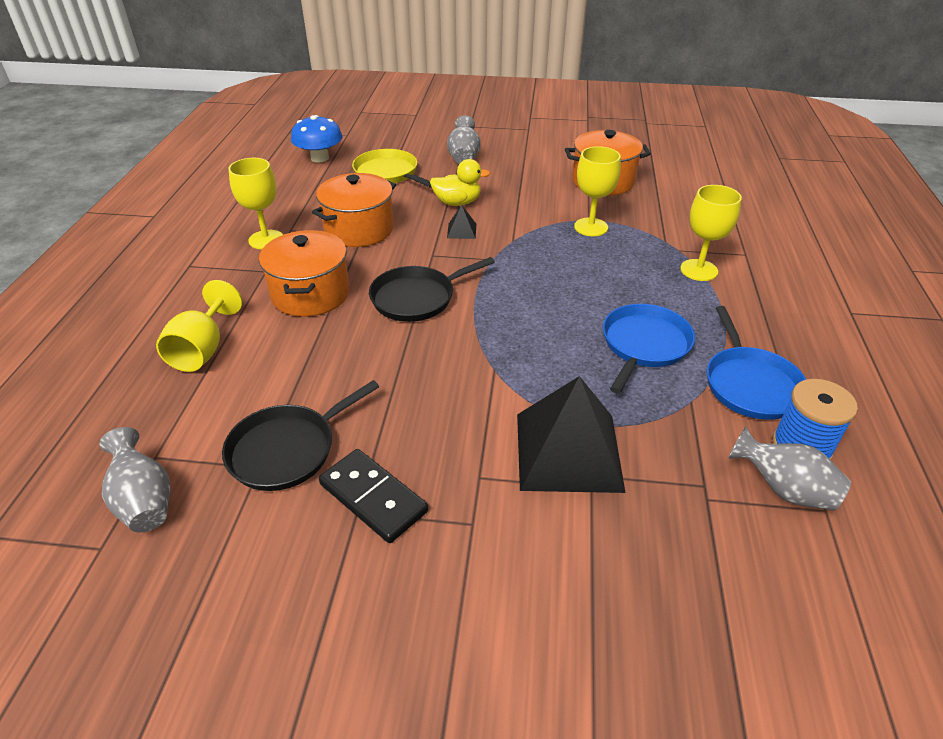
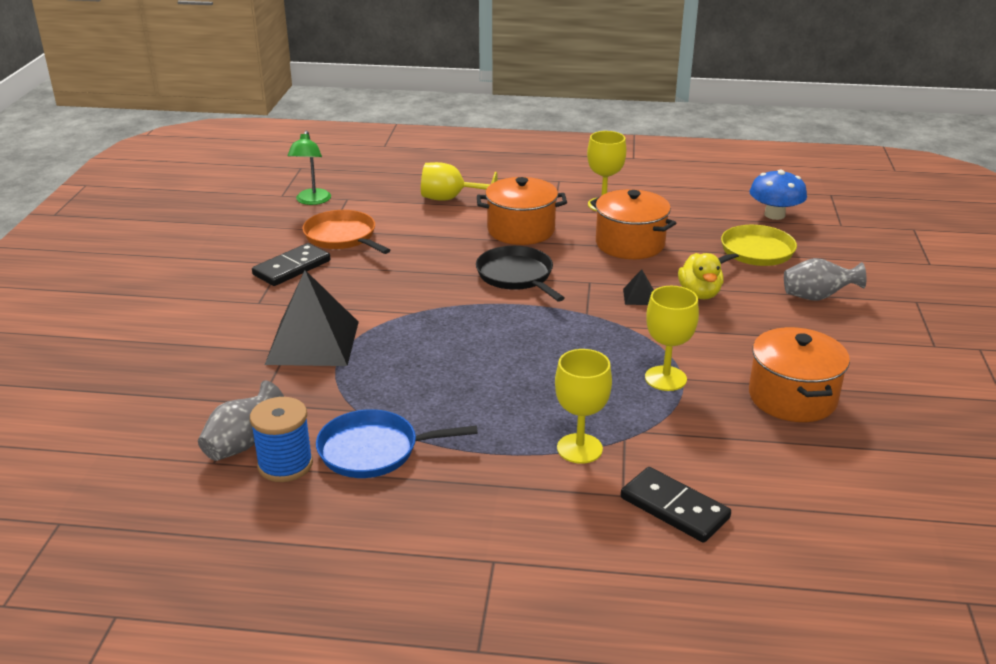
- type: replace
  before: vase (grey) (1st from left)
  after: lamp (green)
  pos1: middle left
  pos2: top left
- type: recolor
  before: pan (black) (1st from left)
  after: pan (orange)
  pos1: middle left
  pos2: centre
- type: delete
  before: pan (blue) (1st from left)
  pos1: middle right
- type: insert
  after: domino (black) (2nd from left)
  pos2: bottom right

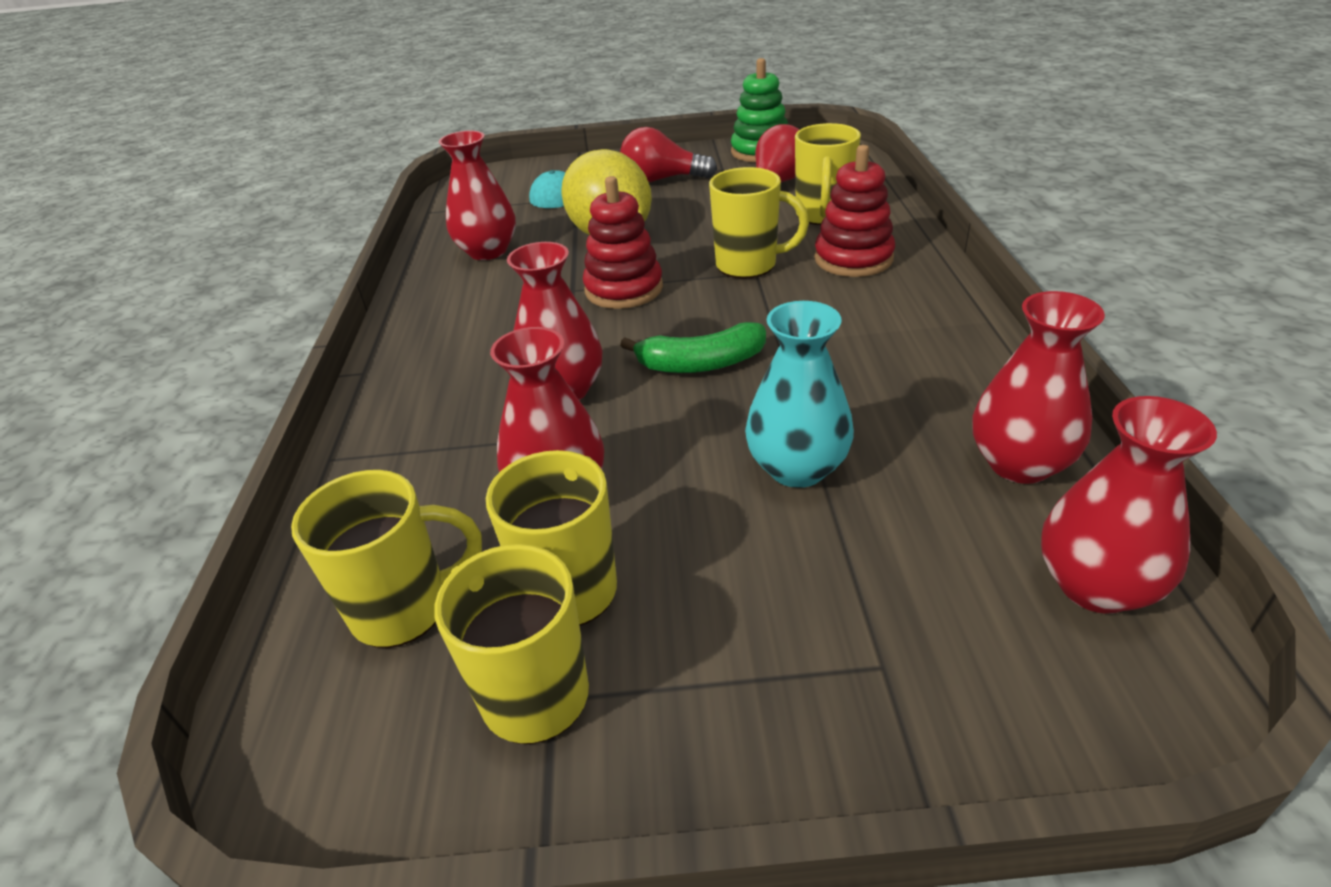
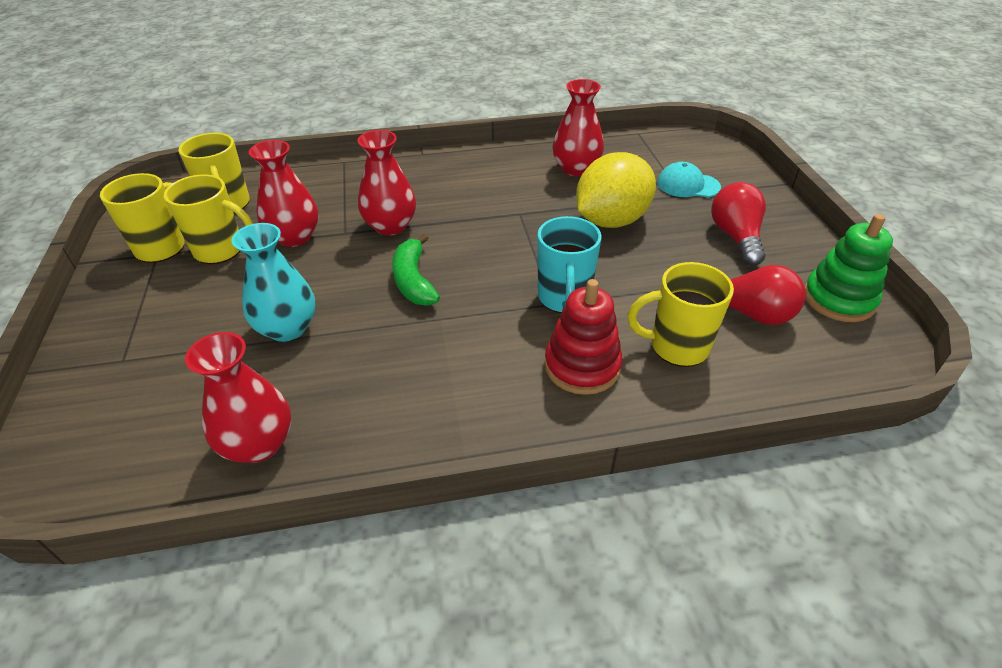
- type: delete
  before: stacking toy (red) (1st from left)
  pos1: top centre
- type: recolor
  before: mug (yellow) (4th from left)
  after: mug (turquoise)
  pos1: top centre
  pos2: centre
- type: delete
  before: vase (red) (5th from left)
  pos1: middle right

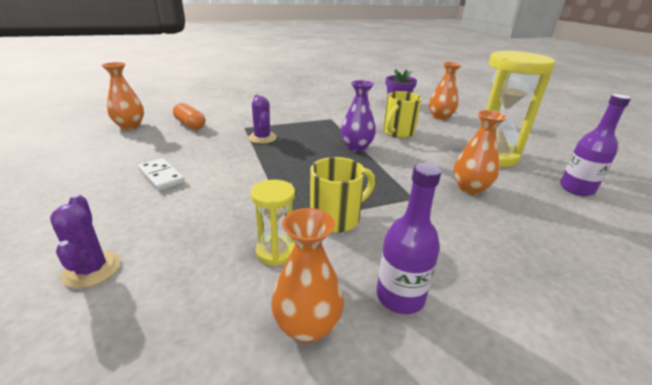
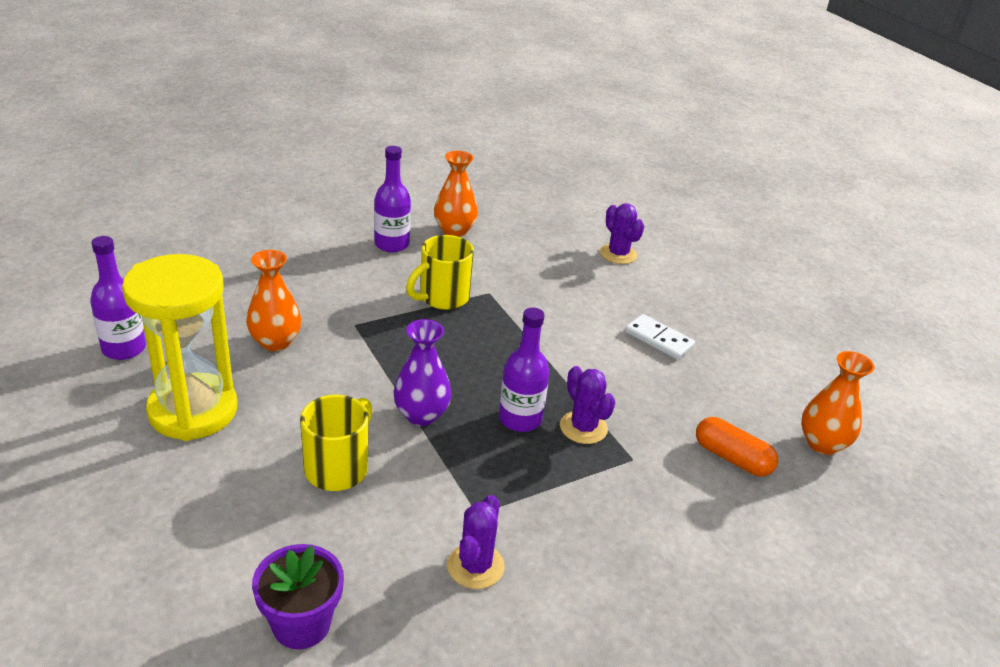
- type: delete
  before: hourglass (yellow) (1st from left)
  pos1: centre
- type: delete
  before: vase (orange) (3rd from left)
  pos1: top right
- type: insert
  after: cactus (purple) (1st from left)
  pos2: bottom centre
- type: insert
  after: bottle (purple) (3rd from left)
  pos2: centre

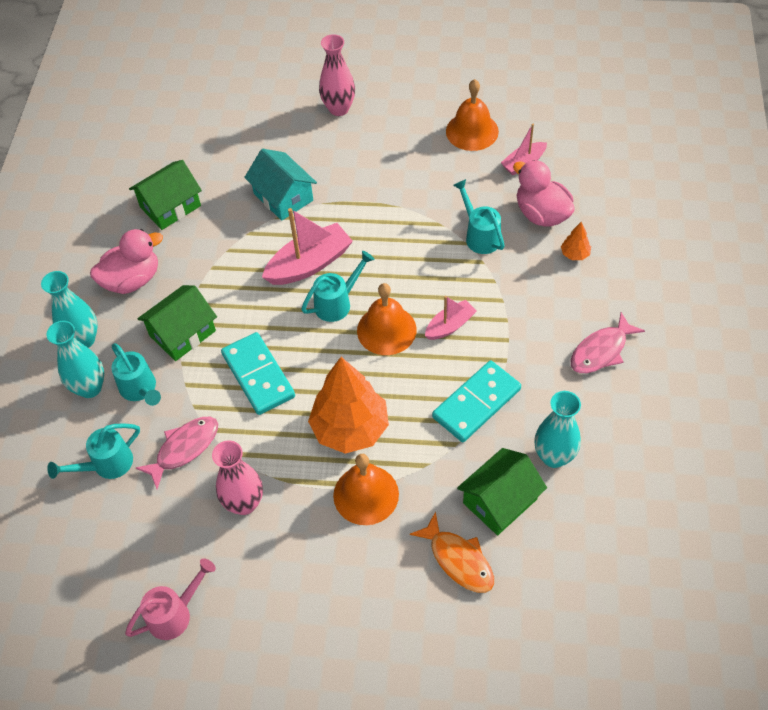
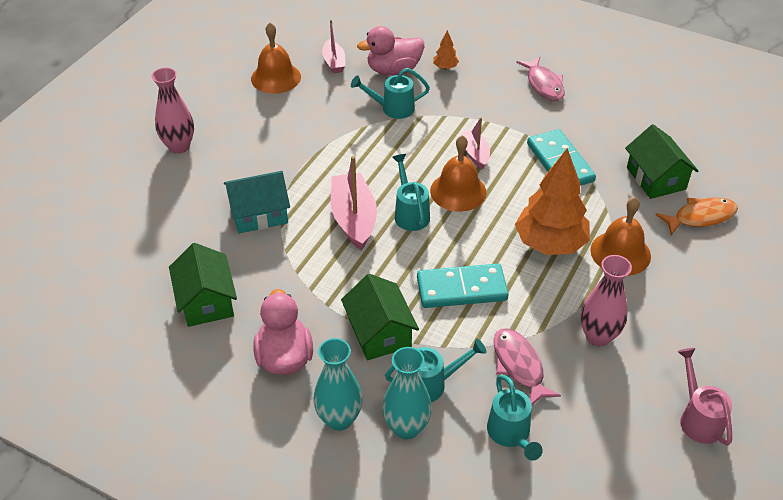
- type: delete
  before: vase (turquoise) (3rd from left)
  pos1: middle right

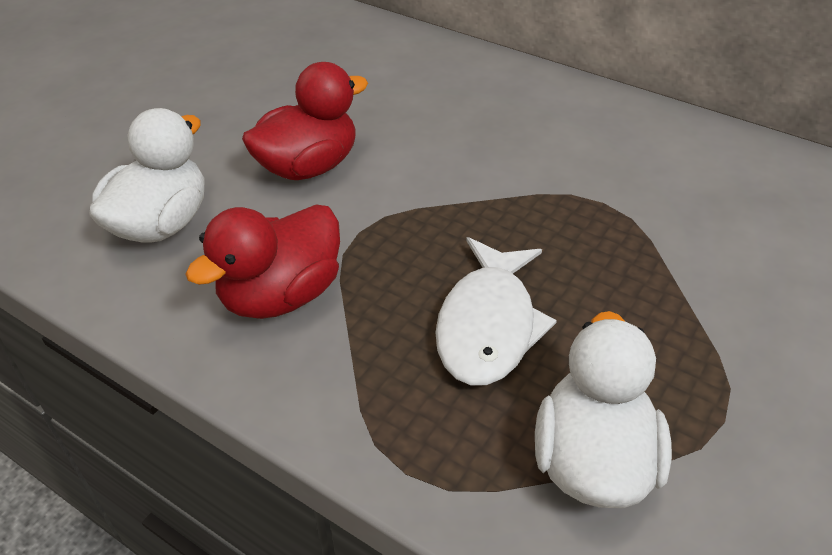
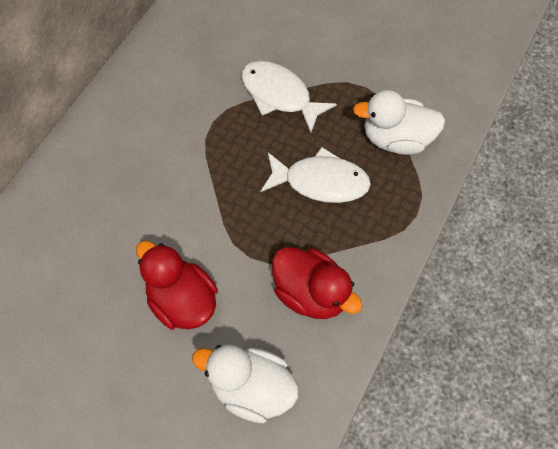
- type: insert
  after: fish (white) (1st from left)
  pos2: top centre

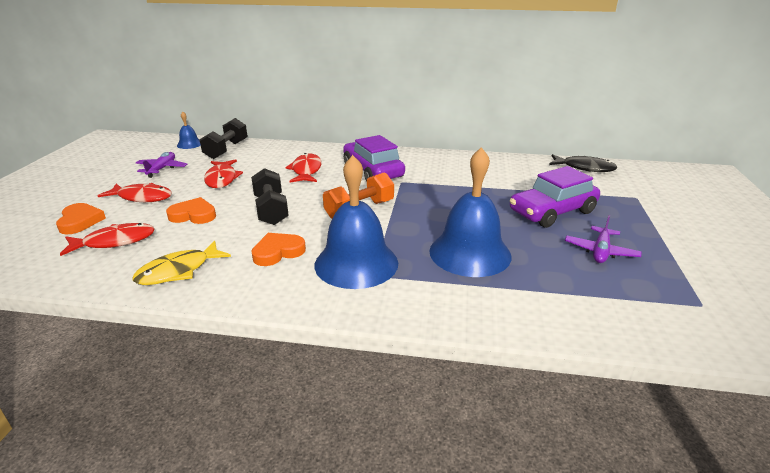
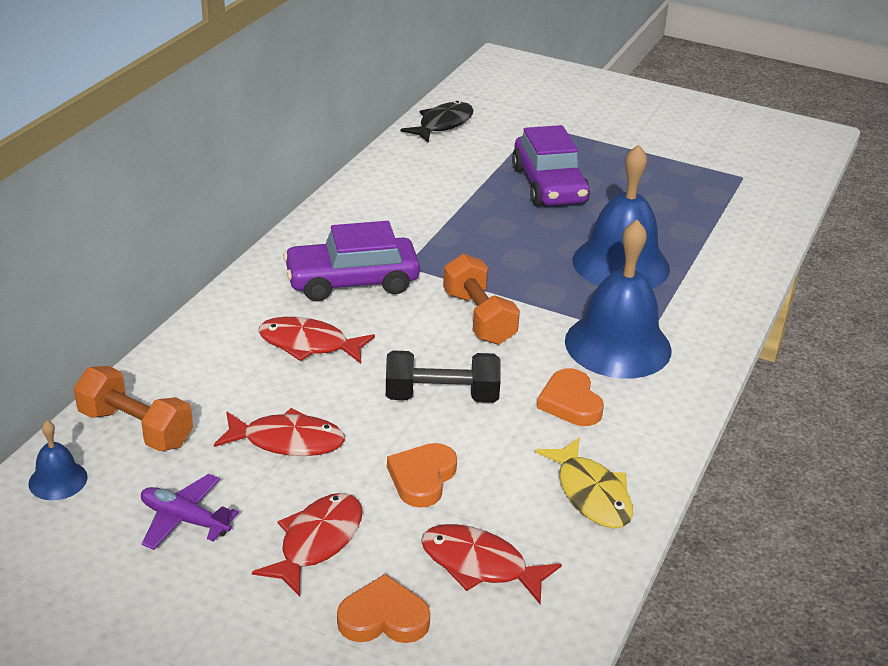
- type: rotate
  before: fish (red) (1st from left in the first image)
  pos1: middle left
  pos2: bottom centre
  turn: -60
- type: recolor
  before: dumbbell (black) (1st from left)
  after: dumbbell (orange) (1st from left)
  pos1: top left
  pos2: middle left
- type: delete
  before: plane (purple) (2nd from left)
  pos1: middle right

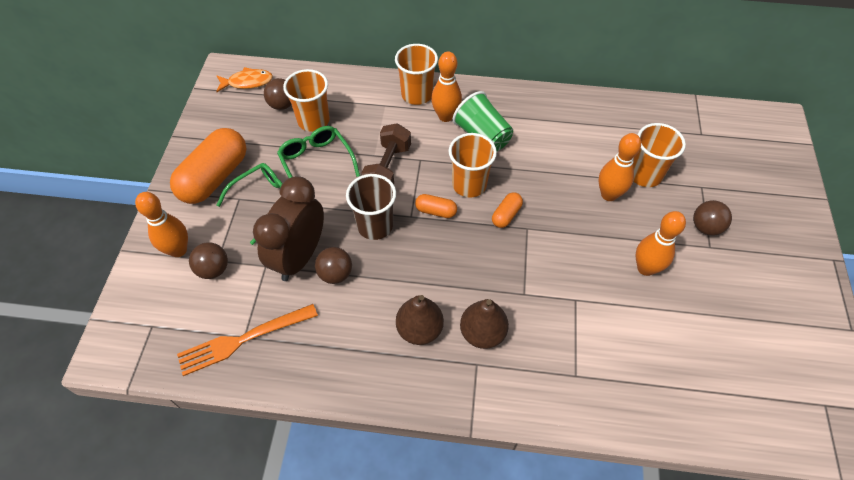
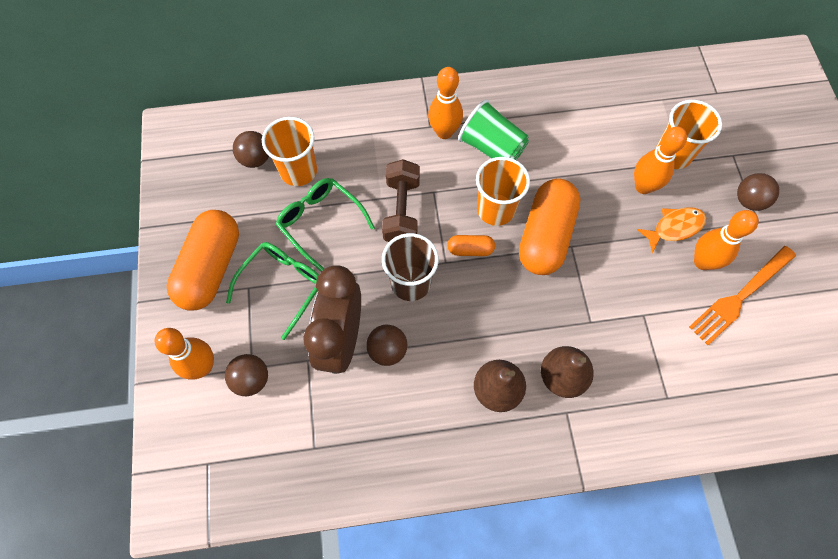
- type: move
  before: fork (orange)
  pos1: bottom left
  pos2: middle right
- type: move
  before: fish (orange)
  pos1: top left
  pos2: middle right
- type: delete
  before: cup (orange) (2nd from left)
  pos1: top centre
- type: resize
  before: capsule (orange) (3rd from left)
  pos1: centre
  pos2: centre
  scale: 2.18

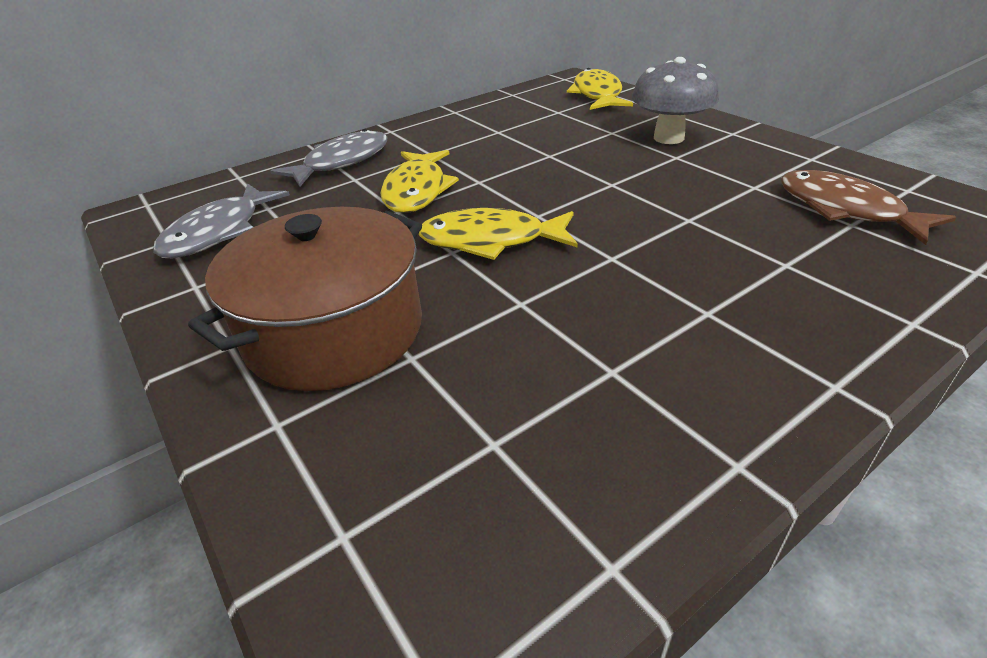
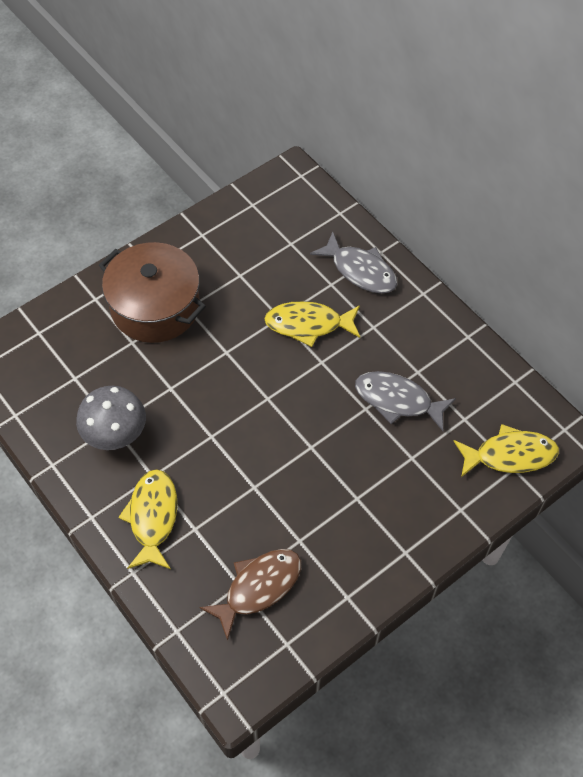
- type: move
  before: fish (grey) (1st from left in the first image)
  after: fish (grey) (2nd from left)
  pos1: middle left
  pos2: middle right
- type: move
  before: fish (yellow) (2nd from left in the first image)
  after: fish (yellow) (1st from left)
  pos1: centre
  pos2: bottom left
- type: move
  before: mushroom (grey)
  pos1: top right
  pos2: middle left

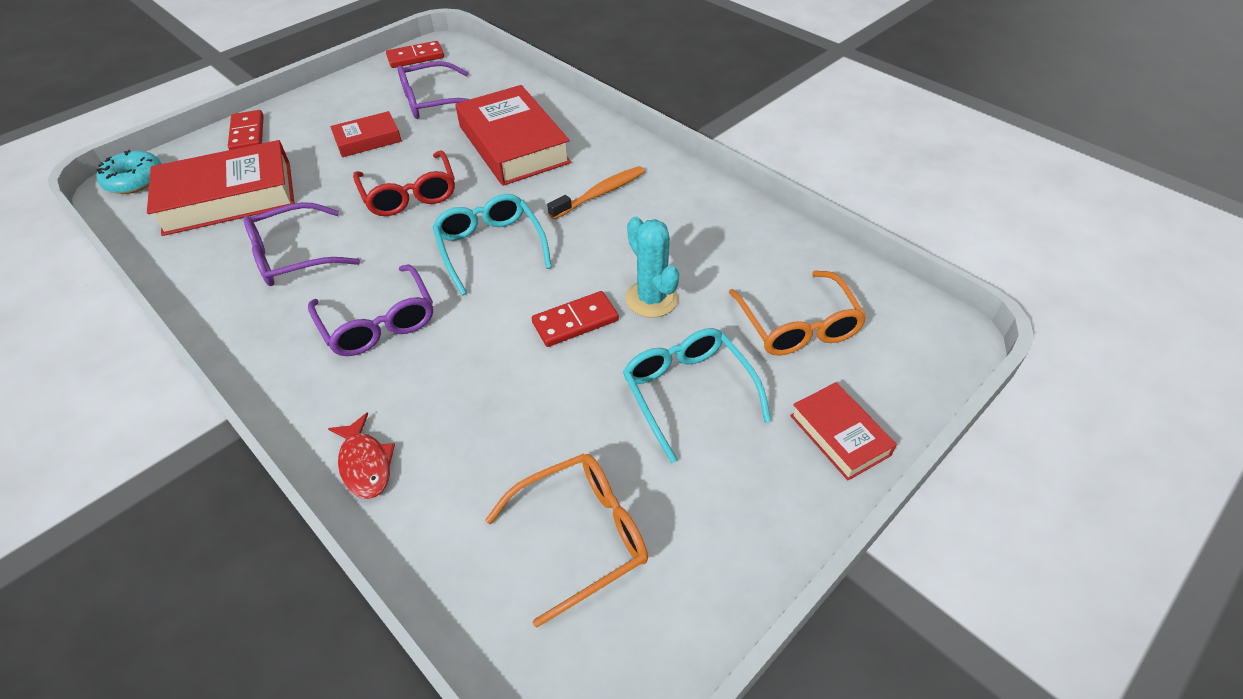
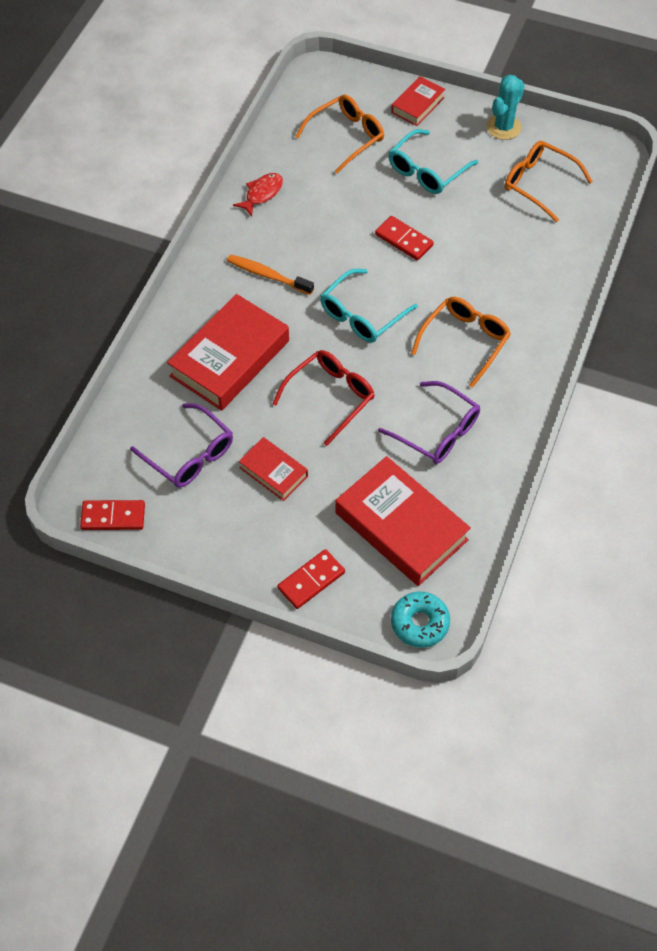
- type: recolor
  before: glasses (purple) (2nd from left)
  after: glasses (orange) (2nd from left)
  pos1: middle left
  pos2: middle right
- type: move
  before: fish (red)
  pos1: middle left
  pos2: top centre
- type: rotate
  before: domino (red) (2nd from left in the first image)
  pos1: top centre
  pos2: middle left
  turn: -45
- type: move
  before: cactus (turquoise)
  pos1: centre
  pos2: top right

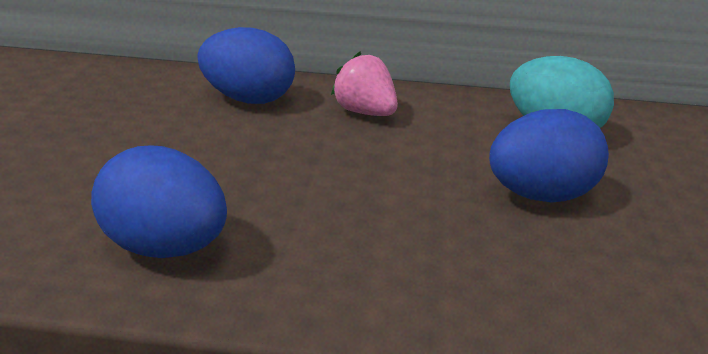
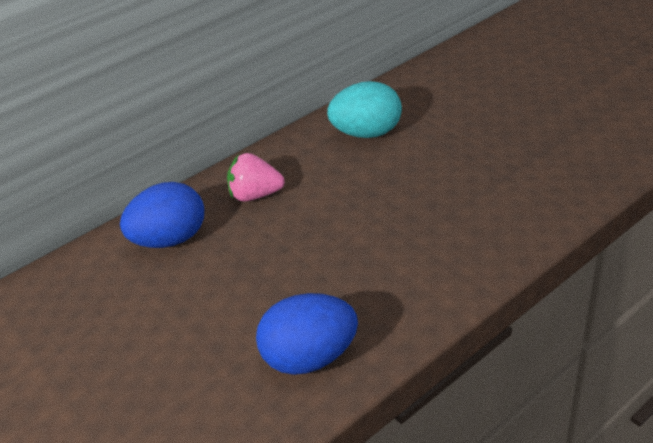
- type: delete
  before: egg (blue) (3rd from left)
  pos1: middle right

